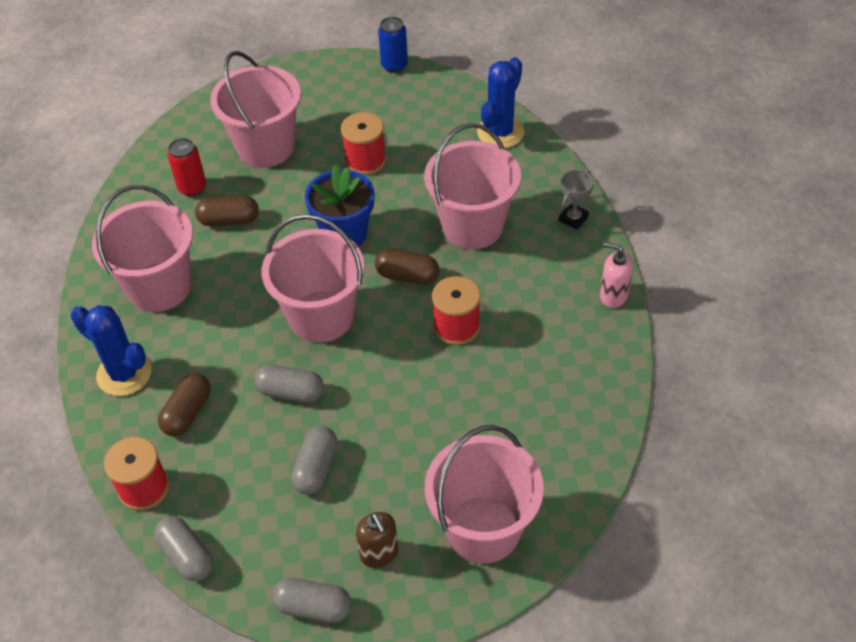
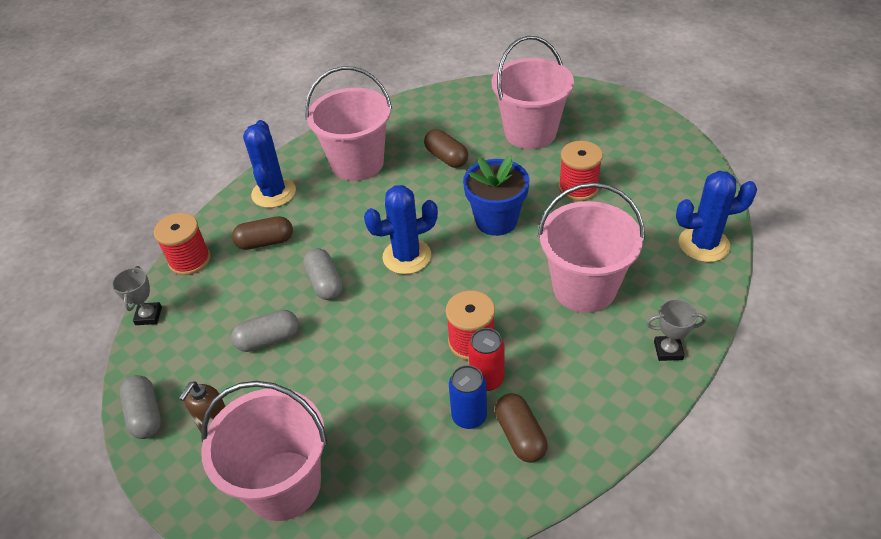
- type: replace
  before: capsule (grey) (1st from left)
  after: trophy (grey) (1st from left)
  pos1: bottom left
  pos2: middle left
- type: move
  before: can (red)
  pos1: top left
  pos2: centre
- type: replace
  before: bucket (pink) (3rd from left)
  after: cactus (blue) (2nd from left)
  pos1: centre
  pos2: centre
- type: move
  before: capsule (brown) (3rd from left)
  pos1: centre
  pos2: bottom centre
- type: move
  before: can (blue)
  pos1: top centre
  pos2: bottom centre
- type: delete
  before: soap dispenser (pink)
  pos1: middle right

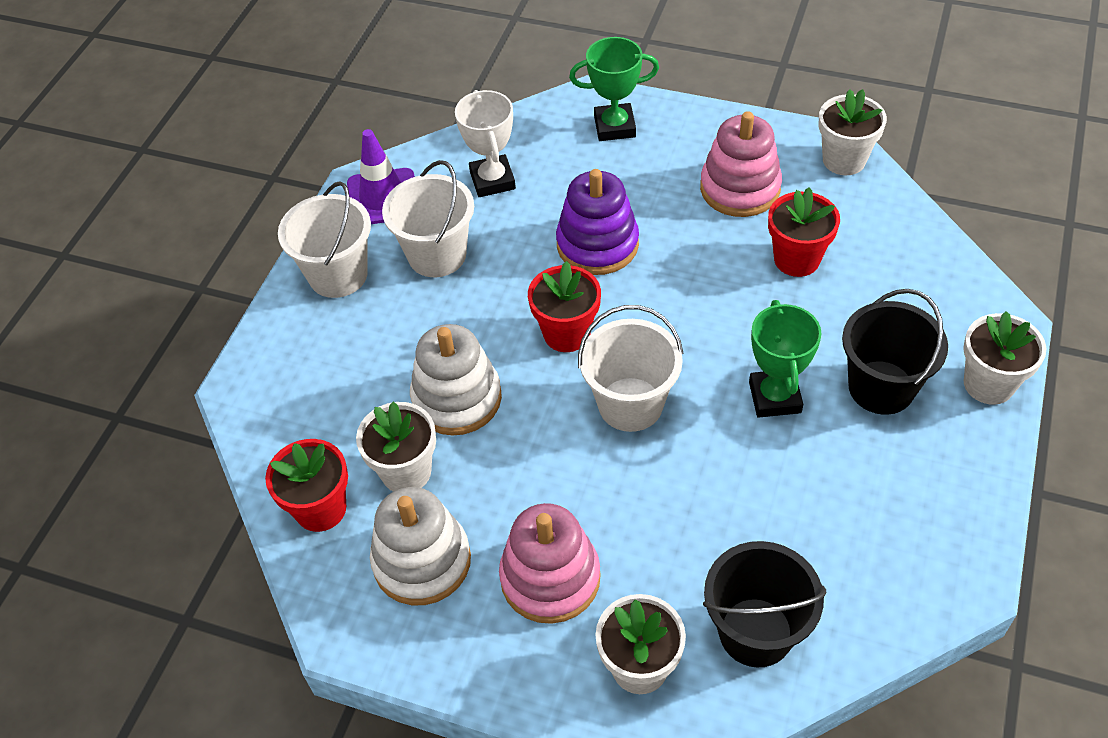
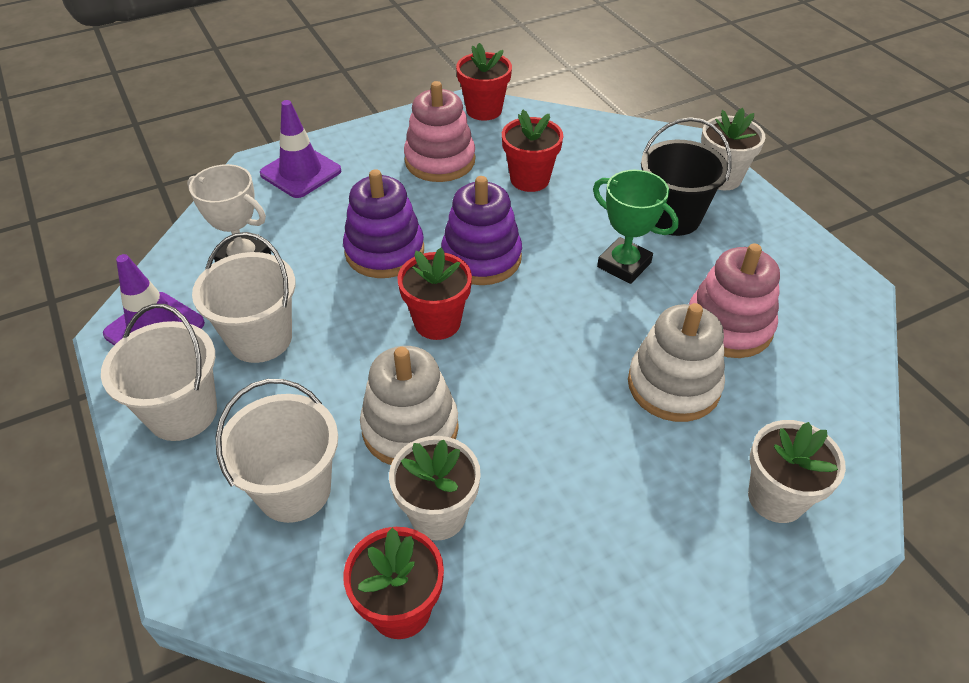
- type: move
  before: stacking toy (white) (1st from left in the first image)
  after: stacking toy (white) (2nd from left)
  pos1: bottom centre
  pos2: middle right
- type: move
  before: stacking toy (pink) (1st from left in the first image)
  after: stacking toy (pink) (2nd from left)
  pos1: bottom centre
  pos2: middle right
- type: replace
  before: trophy (green) (1st from left)
  after: traffic cone (purple) (2nd from left)
  pos1: top centre
  pos2: top left
- type: move
  before: bucket (white) (3rd from left)
  pos1: centre
  pos2: middle left
- type: delete
  before: bucket (black) (1st from left)
  pos1: bottom right
- type: recolor
  before: flower pot (white) (3rd from left)
  after: flower pot (red) (3rd from left)
  pos1: top right
  pos2: top centre
- type: insert
  after: stacking toy (purple) (2nd from left)
  pos2: centre

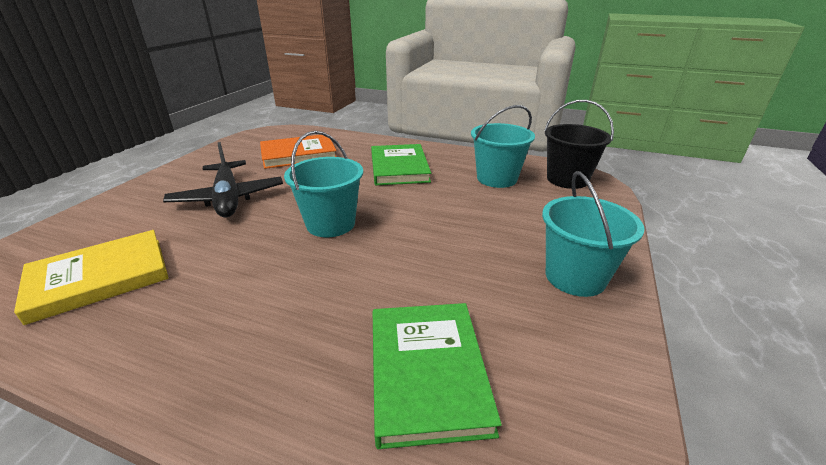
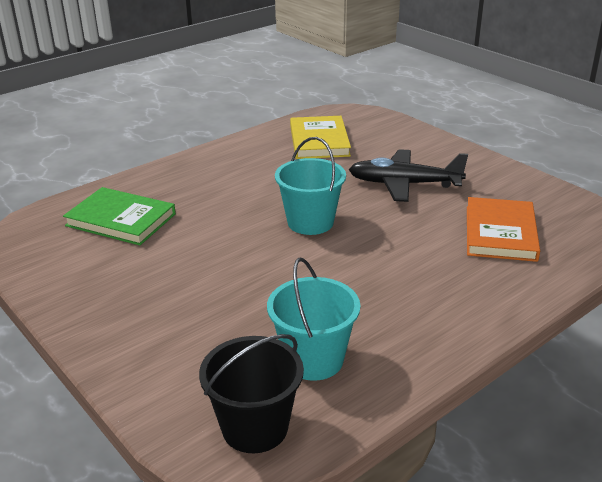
- type: delete
  before: book (green) (1st from left)
  pos1: centre
- type: delete
  before: bucket (turquoise) (3rd from left)
  pos1: middle right

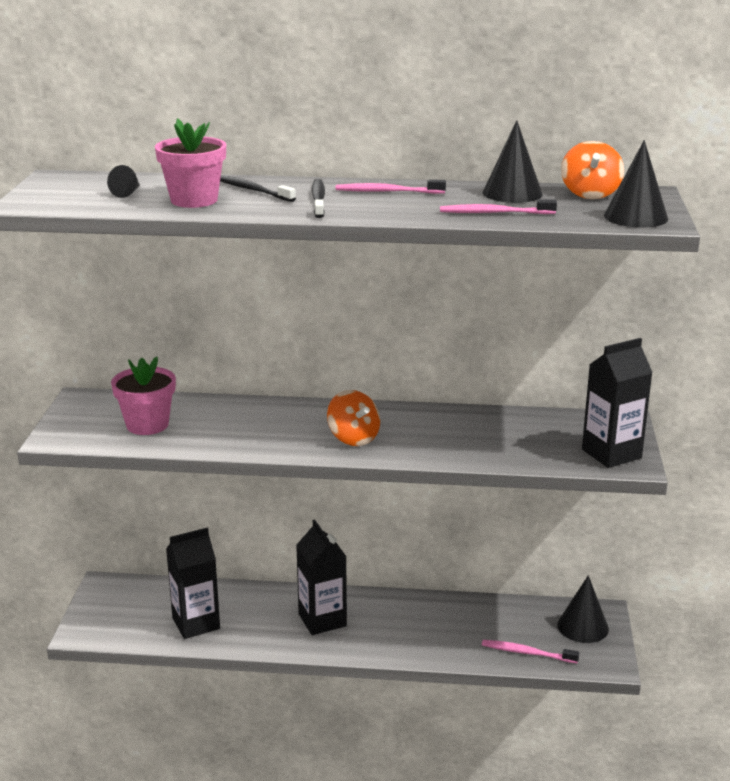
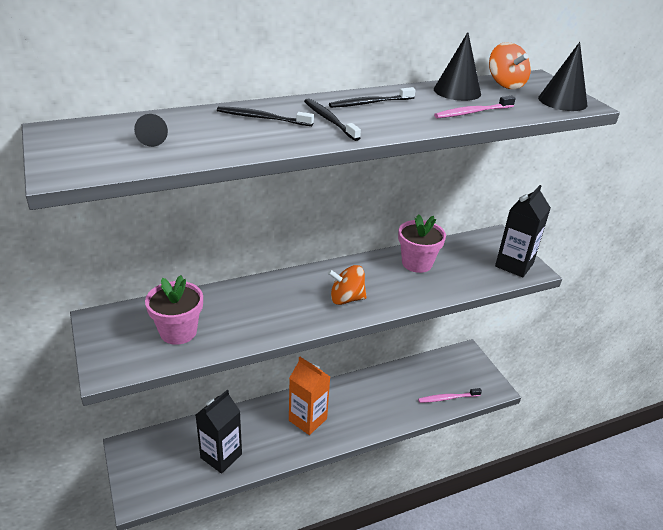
- type: move
  before: flower pot (pink) (2nd from left)
  pos1: top left
  pos2: centre
- type: recolor
  before: carton (black) (2nd from left)
  after: carton (orange)
  pos1: bottom centre
  pos2: bottom centre
- type: rotate
  before: spinning top (orange) (1st from left)
  pos1: centre
  pos2: centre
  turn: 150
- type: recolor
  before: toothbrush (pink) (1st from left)
  after: toothbrush (black) (3rd from left)
  pos1: top centre
  pos2: top centre
- type: delete
  before: cone (black) (3rd from left)
  pos1: bottom right

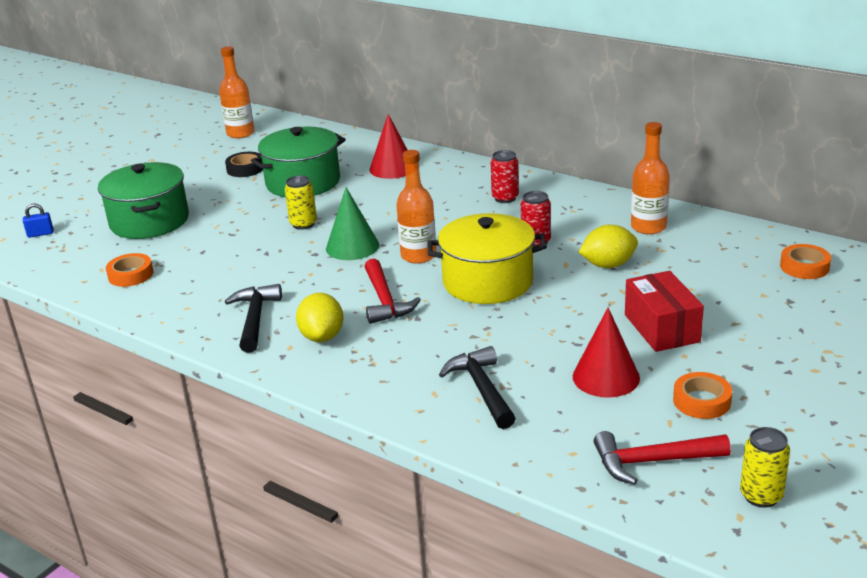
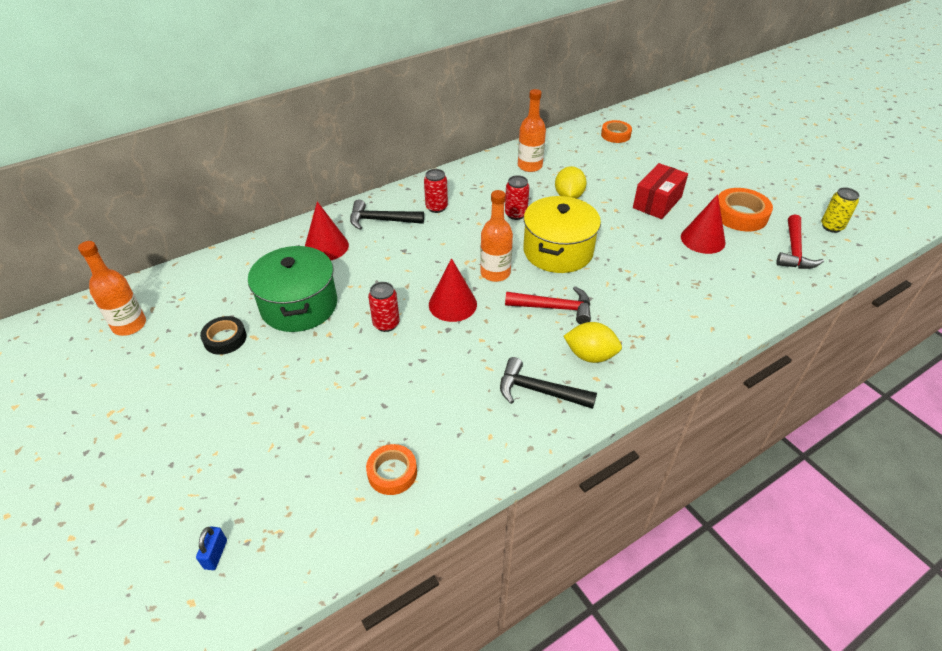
- type: delete
  before: pot (green) (1st from left)
  pos1: middle left
- type: recolor
  before: can (yellow) (1st from left)
  after: can (red) (1st from left)
  pos1: centre
  pos2: centre
- type: recolor
  before: cone (green)
  after: cone (red) (2nd from left)
  pos1: centre
  pos2: centre
- type: move
  before: hammer (black) (2nd from left in the first image)
  after: hammer (black) (1st from left)
  pos1: bottom centre
  pos2: top centre
- type: rotate
  before: box (red)
  pos1: middle right
  pos2: top right
  turn: -60
- type: resize
  before: tape (orange) (2nd from left in the first image)
  pos1: bottom right
  pos2: top right
  scale: 1.54

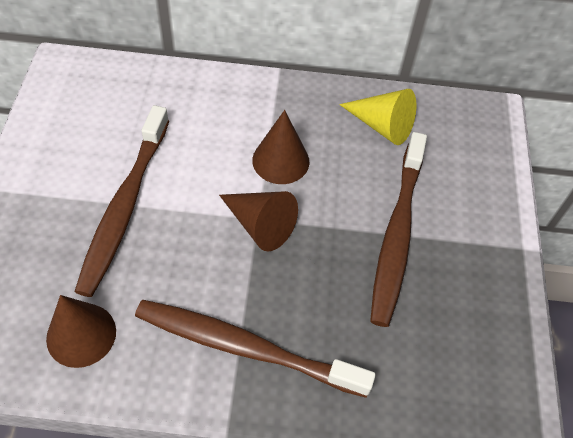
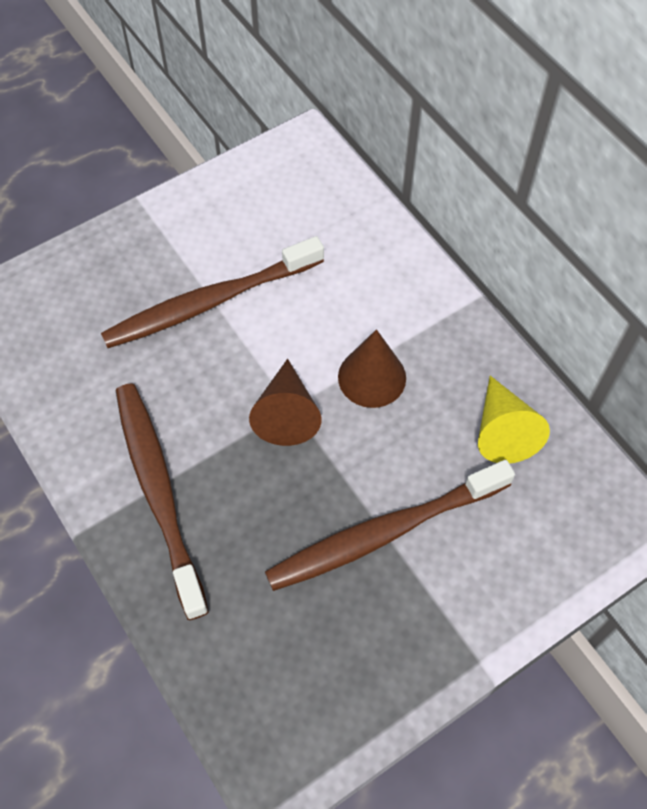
- type: delete
  before: cone (brown) (1st from left)
  pos1: bottom left

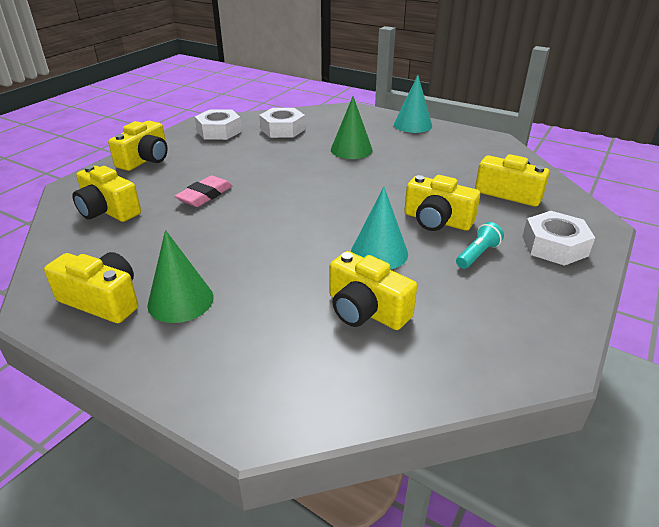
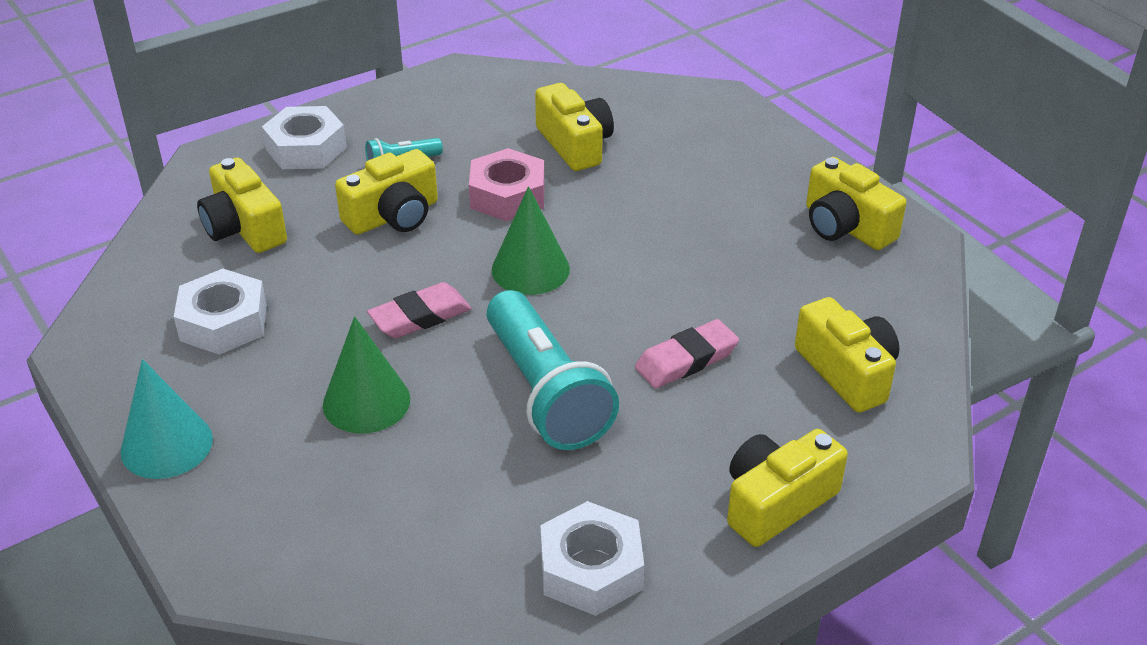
- type: move
  before: cone (green) (1st from left in the first image)
  after: cone (green) (2nd from left)
  pos1: middle left
  pos2: centre
- type: move
  before: nut (white) (2nd from left in the first image)
  after: nut (white) (1st from left)
  pos1: top centre
  pos2: middle left
- type: replace
  before: cone (turquoise) (1st from left)
  after: nut (pink)
  pos1: centre
  pos2: top centre
- type: rotate
  before: camera (yellow) (5th from left in the first image)
  pos1: middle right
  pos2: top centre
  turn: 90
- type: insert
  after: eraser (pink) (1st from left)
  pos2: centre
- type: insert
  after: flashlight (turquoise) (2nd from left)
  pos2: centre

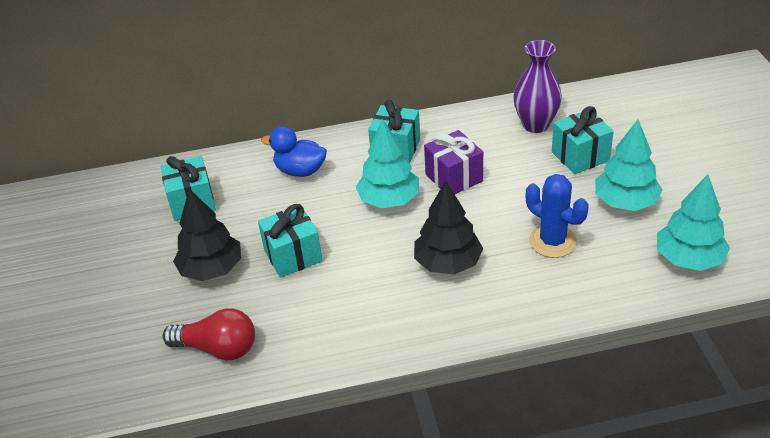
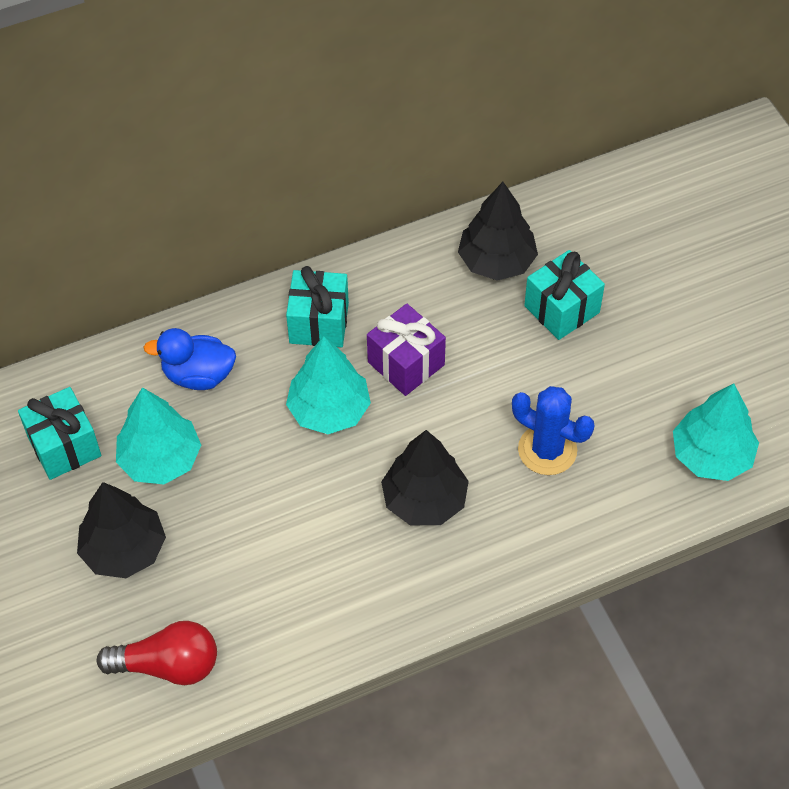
- type: delete
  before: gift (turquoise) (2nd from left)
  pos1: centre
- type: replace
  before: vase (purple)
  after: tree (black) (3rd from left)
  pos1: top right
  pos2: top centre
- type: move
  before: tree (turquoise) (2nd from left in the first image)
  after: tree (turquoise) (1st from left)
  pos1: middle right
  pos2: middle left

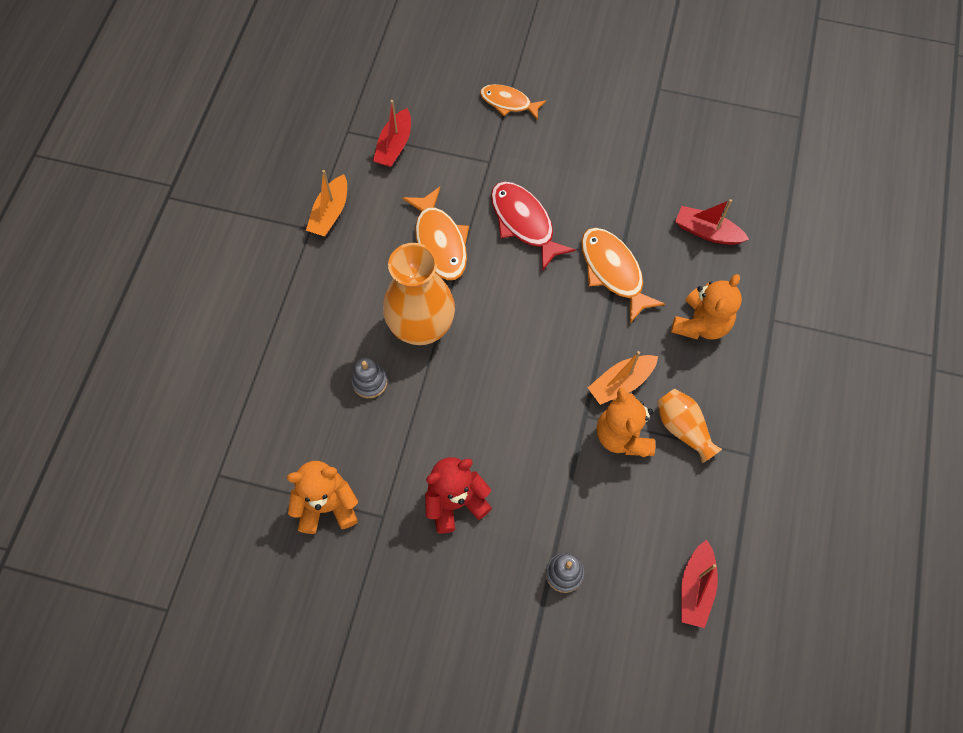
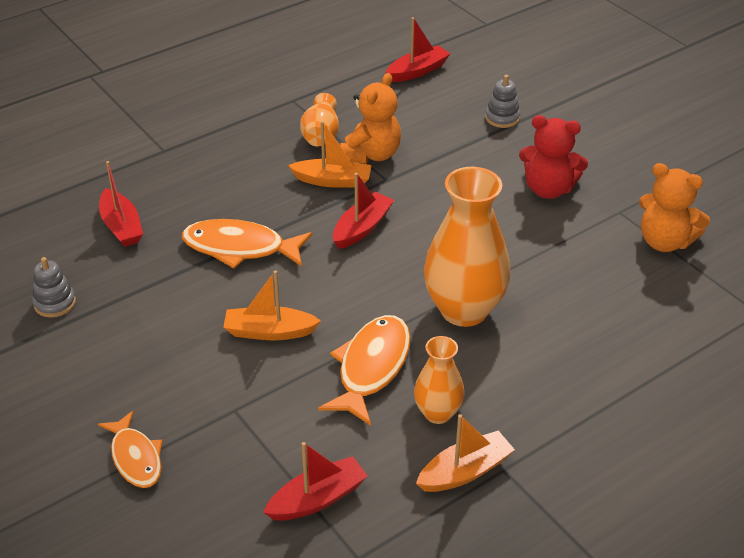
- type: move
  before: stacking toy (grey) (1st from left)
  pos1: centre
  pos2: middle left
- type: replace
  before: fish (red)
  after: boat (orange) (1st from left)
  pos1: top centre
  pos2: centre
- type: rotate
  before: fish (orange) (3rd from left in the first image)
  pos1: centre
  pos2: middle left
  turn: 90
- type: delete
  before: teddy bear (orange) (3rd from left)
  pos1: middle right
- type: insert
  after: boat (red) (3rd from left)
  pos2: centre
- type: insert
  after: vase (orange) (2nd from left)
  pos2: bottom centre

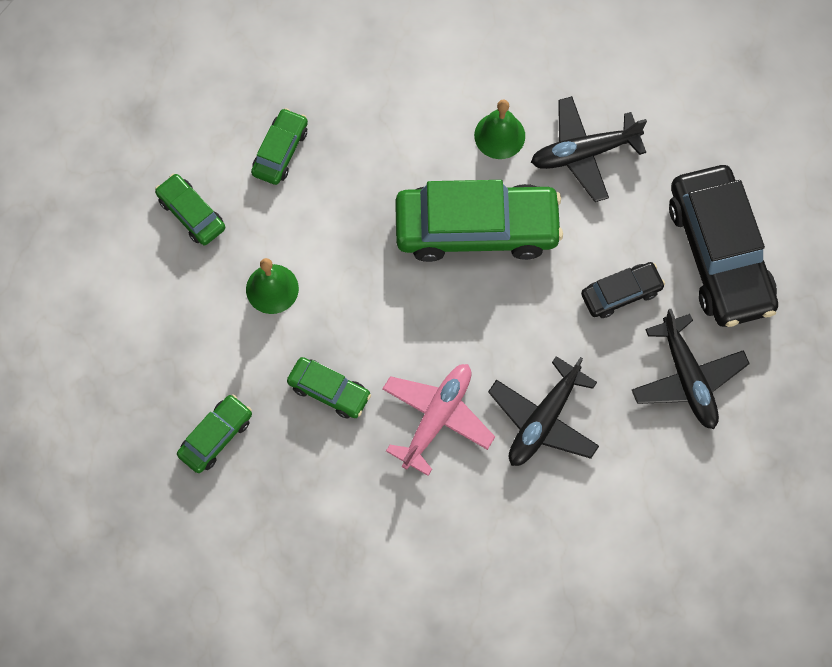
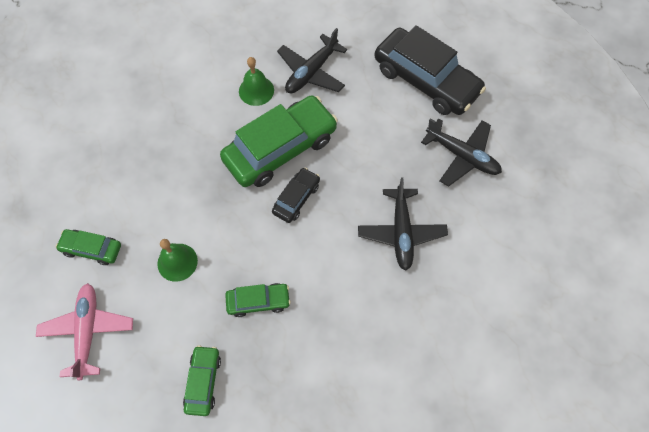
- type: delete
  before: car (green) (3rd from left)
  pos1: top centre
- type: move
  before: plane (pink)
  pos1: centre
  pos2: bottom left
- type: move
  before: car (black) (1st from left)
  pos1: middle right
  pos2: centre

